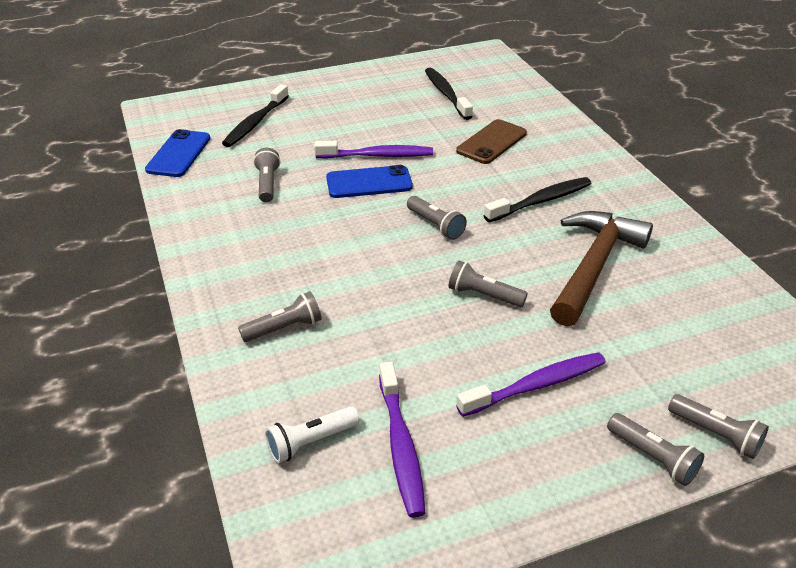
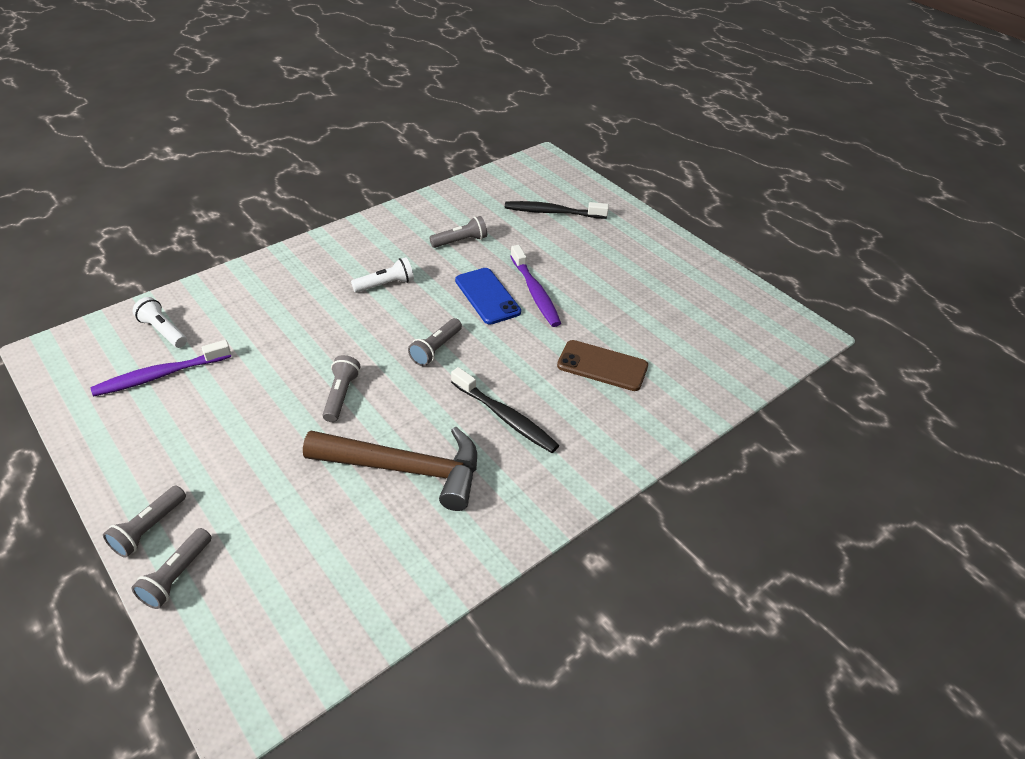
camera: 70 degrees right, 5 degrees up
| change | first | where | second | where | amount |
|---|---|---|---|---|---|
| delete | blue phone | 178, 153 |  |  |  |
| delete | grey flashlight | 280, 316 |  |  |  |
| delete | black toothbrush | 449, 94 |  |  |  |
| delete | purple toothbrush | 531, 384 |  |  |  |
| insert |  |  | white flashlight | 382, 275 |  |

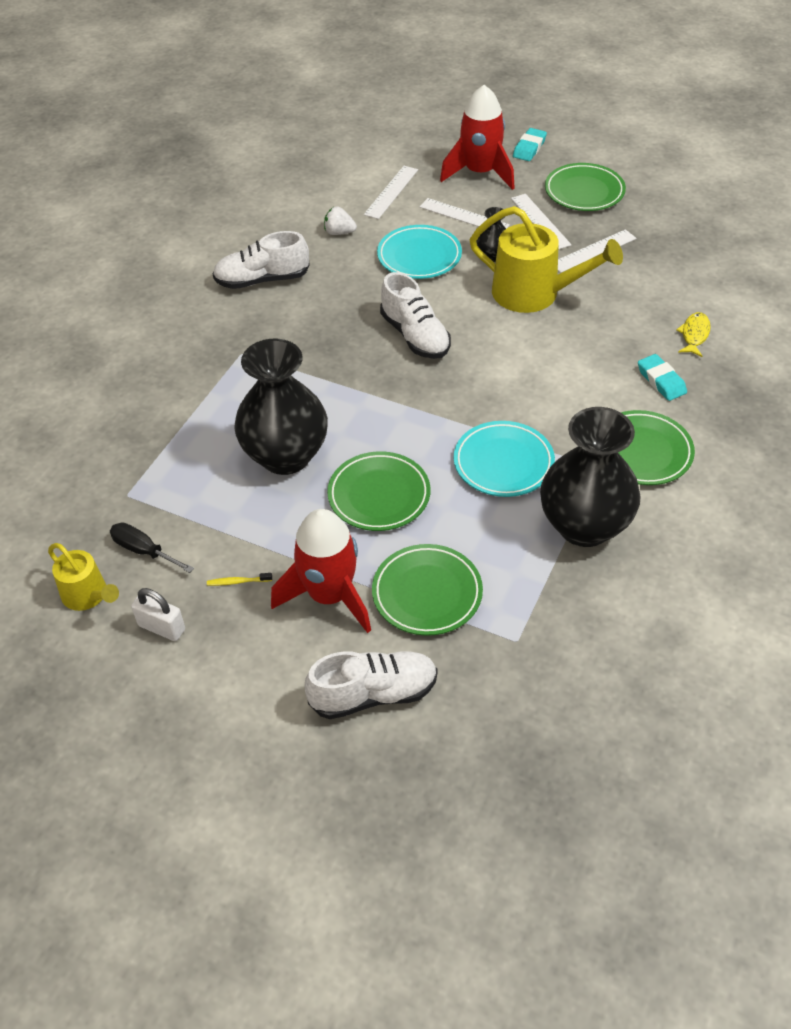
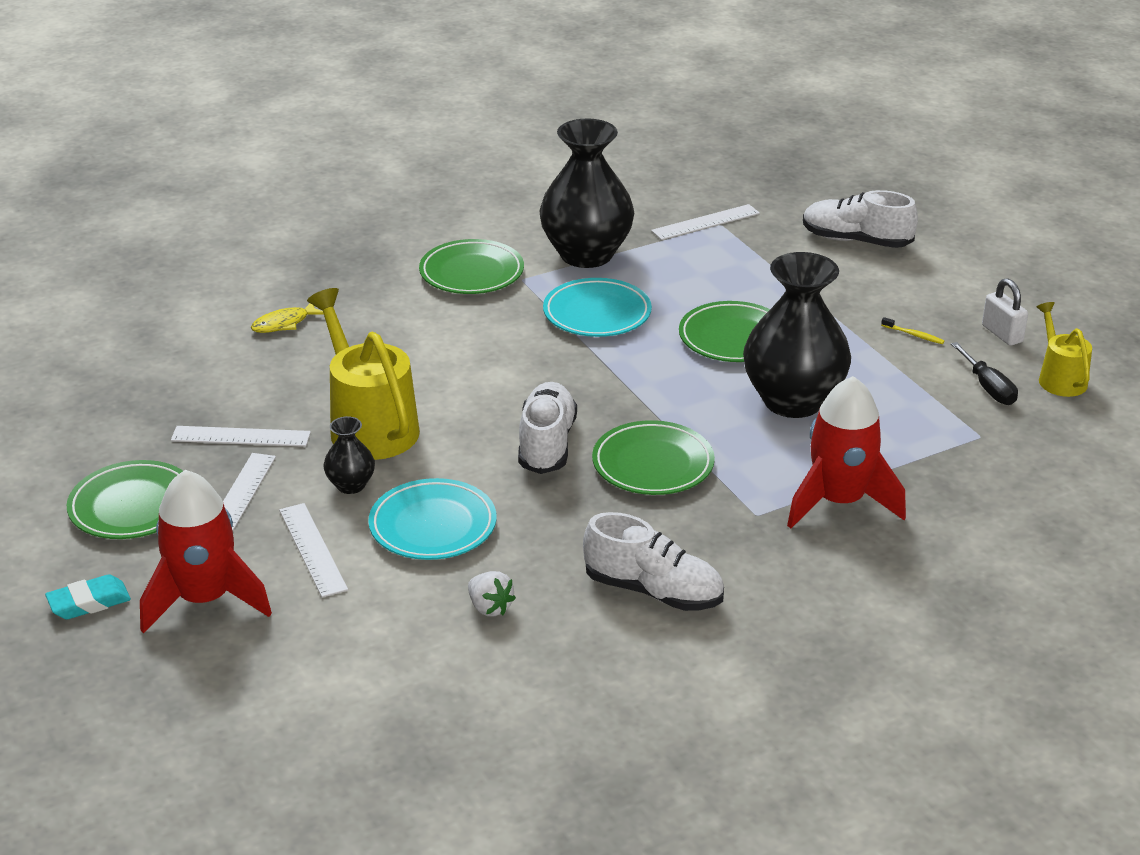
camera: 145 degrees left, 15 degrees down
| change | first | where | second | where | amount |
|---|---|---|---|---|---|
| delete | turquoise eraser | 662, 377 |  |  |  |
| move | red rocket | 321, 571 |  | 846, 452 |  |
| move | white ruler | 391, 192 |  | 705, 222 |  |
| move | green plate | 427, 590 |  | 653, 457 |  |

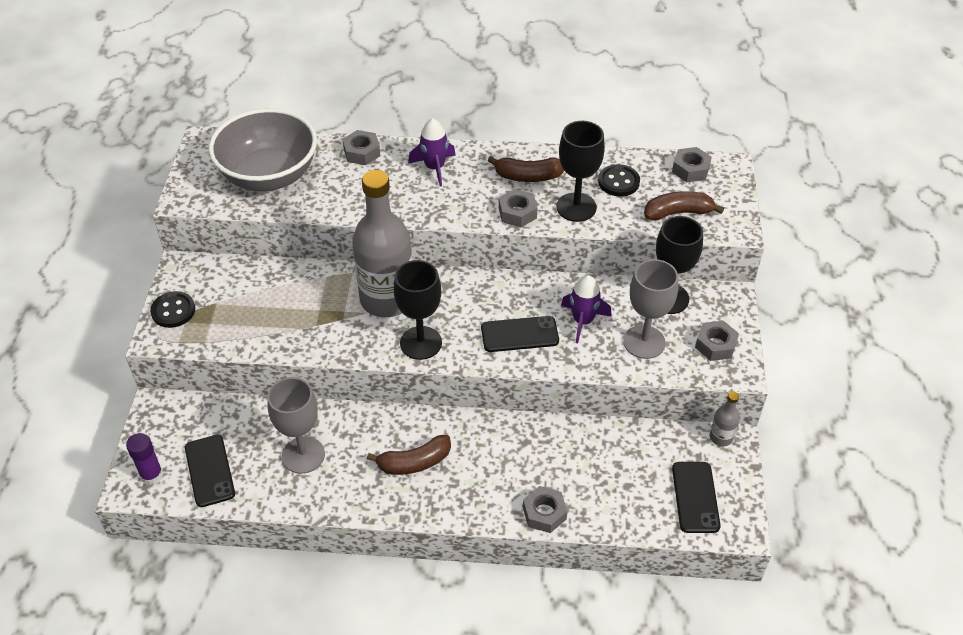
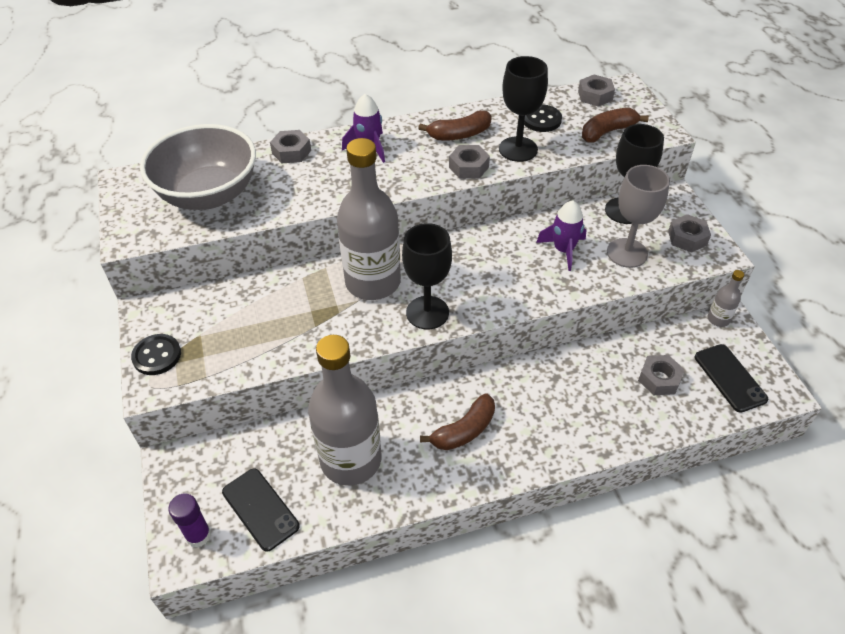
camera: 20 degrees left, 0 degrees up
| change | first | where | second | where | amount |
|---|---|---|---|---|---|
| delete | black phone | 520, 334 |  |  |  |
| move | grey nut | 545, 509 |  | 661, 375 |  |
| replace | grey goblet | 296, 425 | grey bottle | 344, 410 |  |

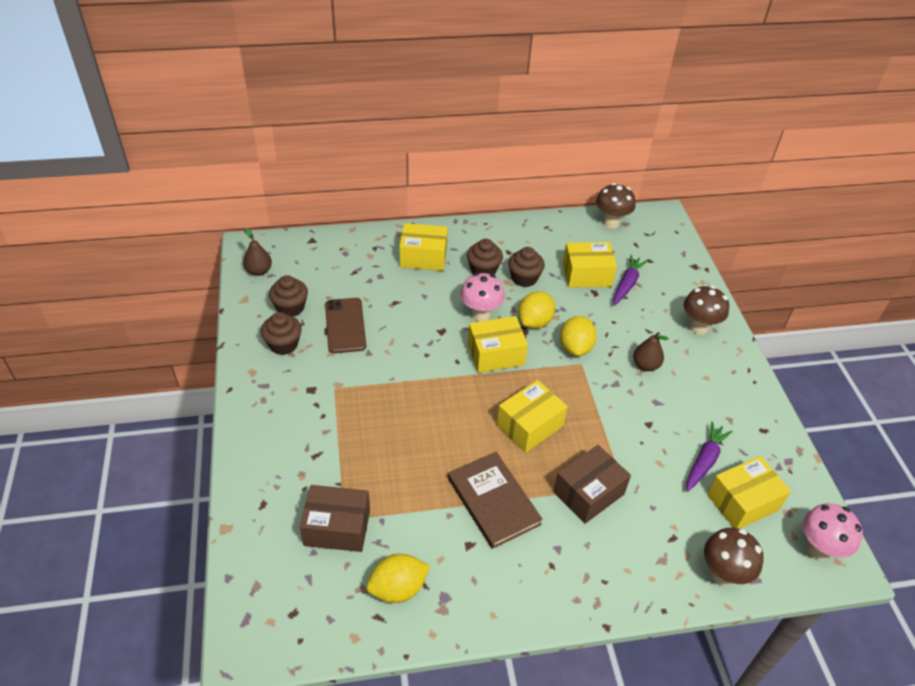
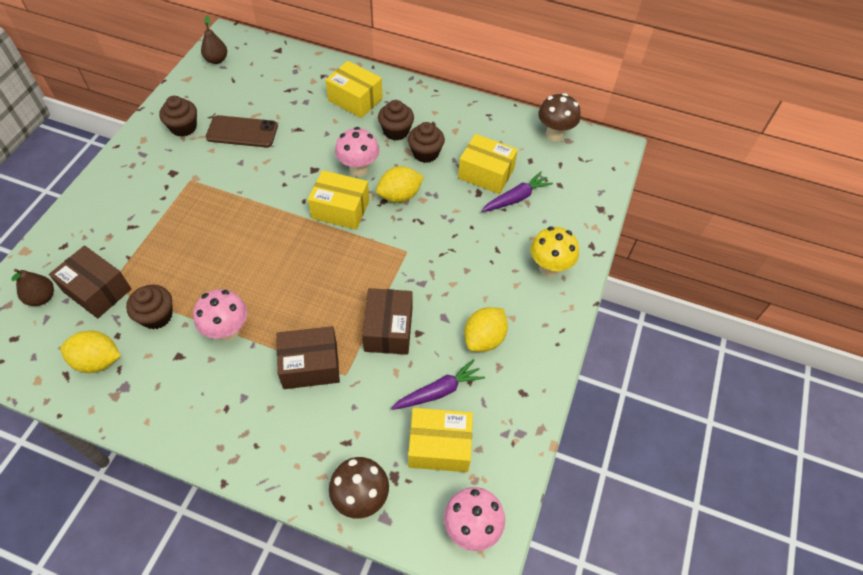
camera: 30 degrees right, 10 degrees up
| change | first | where | second | where | amount |
|---|---|---|---|---|---|
| delete | yellow box | 532, 416 |  |  |  |
| insert |  |  | brown box | 387, 321 |  |
| move | brown cupcake | 288, 295 |  | 149, 307 |  |
| move | yellow lemon | 578, 336 |  | 486, 329 |  |
| move | brown pear | 651, 351 |  | 32, 287 |  |
| replace | brown book | 495, 500 | pink mushroom | 220, 315 |  |
| recolor | brown mushroom | 706, 310 | yellow mushroom | 555, 252 |  |
| rotate | brown phone | 345, 325 |  | 242, 131 | 75 degrees clockwise |

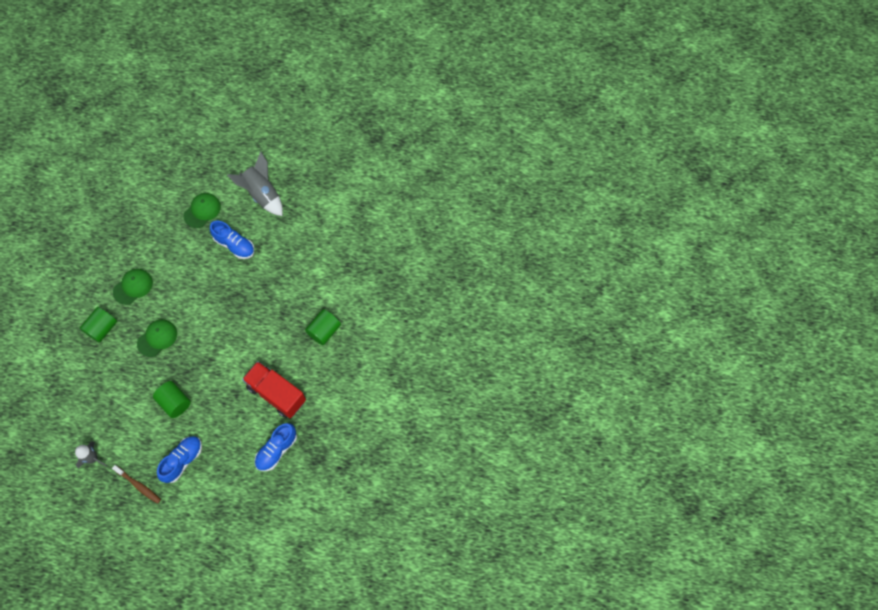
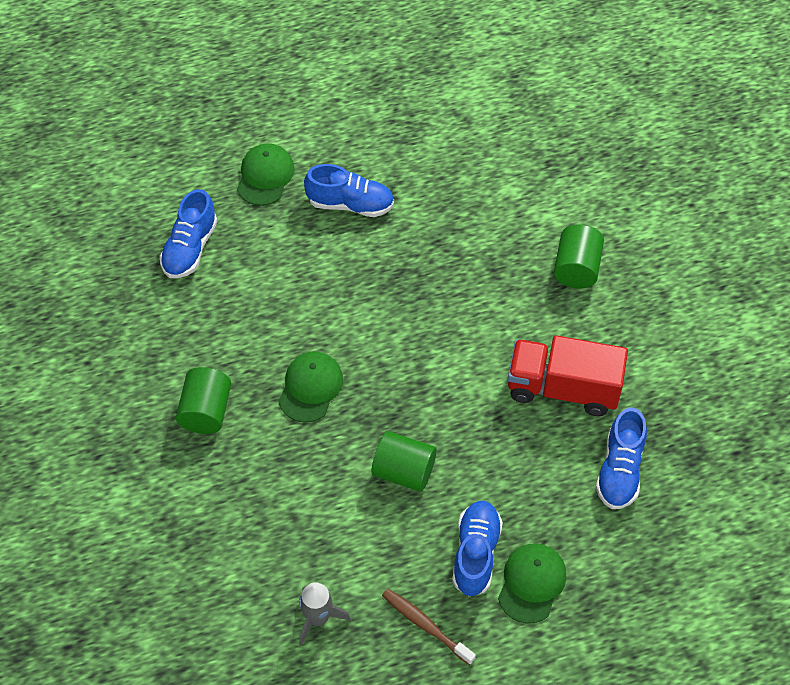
camera: 25 degrees left, 10 degrees down
| change | first | where | second | where | amount |
|---|---|---|---|---|---|
| delete | grey rocket | 255, 183 |  |  |  |
| insert |  |  | blue shoe | 189, 233 |  |
| move | green cap | 133, 287 |  | 532, 584 |  |
| rotate | brown toothbrush | 136, 484 |  | 429, 627 | 150 degrees counterclockwise |

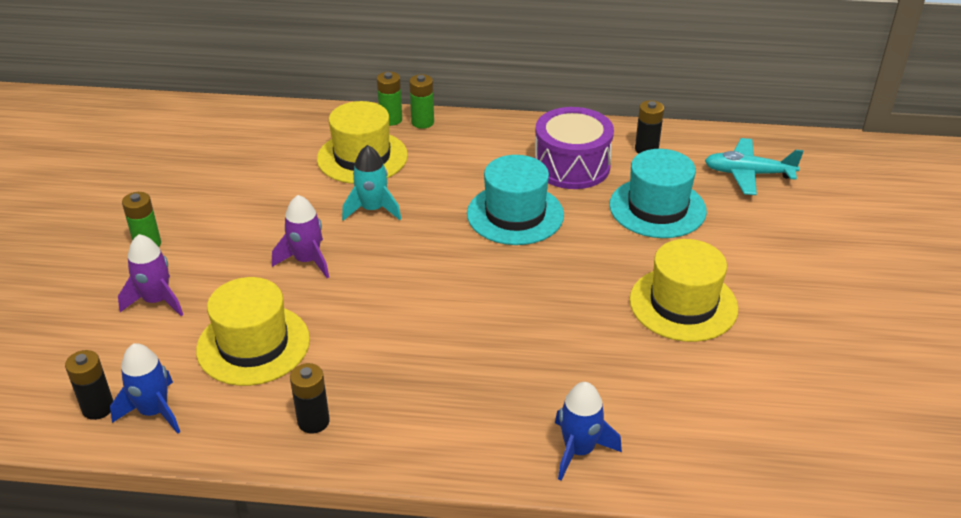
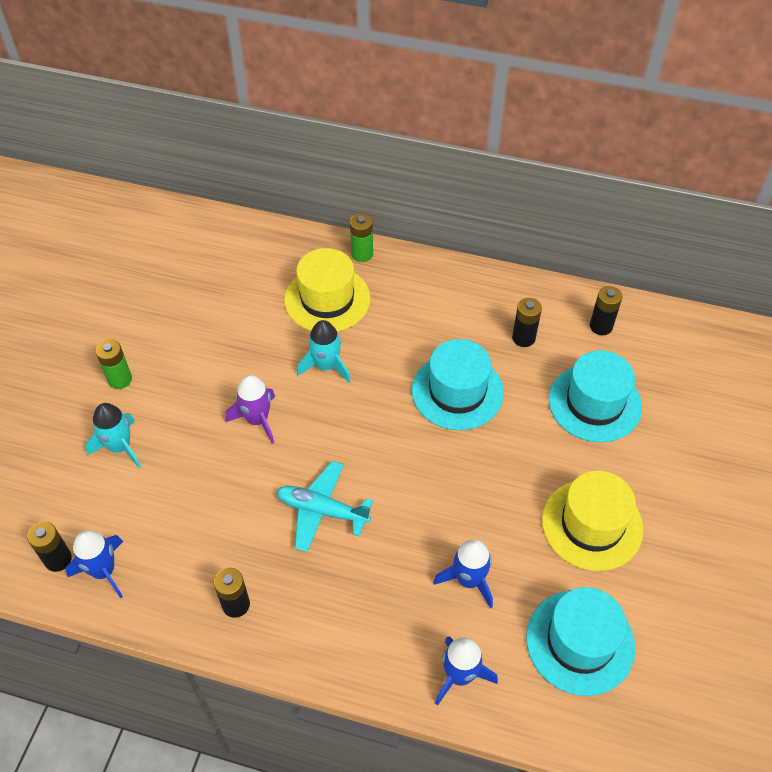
camera: 10 degrees right, 15 degrees up
| change | first | where | second | where | amount |
|---|---|---|---|---|---|
| delete | yellow hat | 253, 331 |  |  |  |
| delete | green battery | 421, 101 |  |  |  |
| insert |  |  | blue rocket | 463, 573 |  |
| insert |  |  | turquoise hat | 580, 641 |  |
| move | turquoise plane | 754, 166 |  | 325, 506 |  |
| replace | purple drum | 574, 148 | black battery | 527, 322 |  |
| recolor | purple rocket | 150, 275 | turquoise rocket | 113, 435 |  |

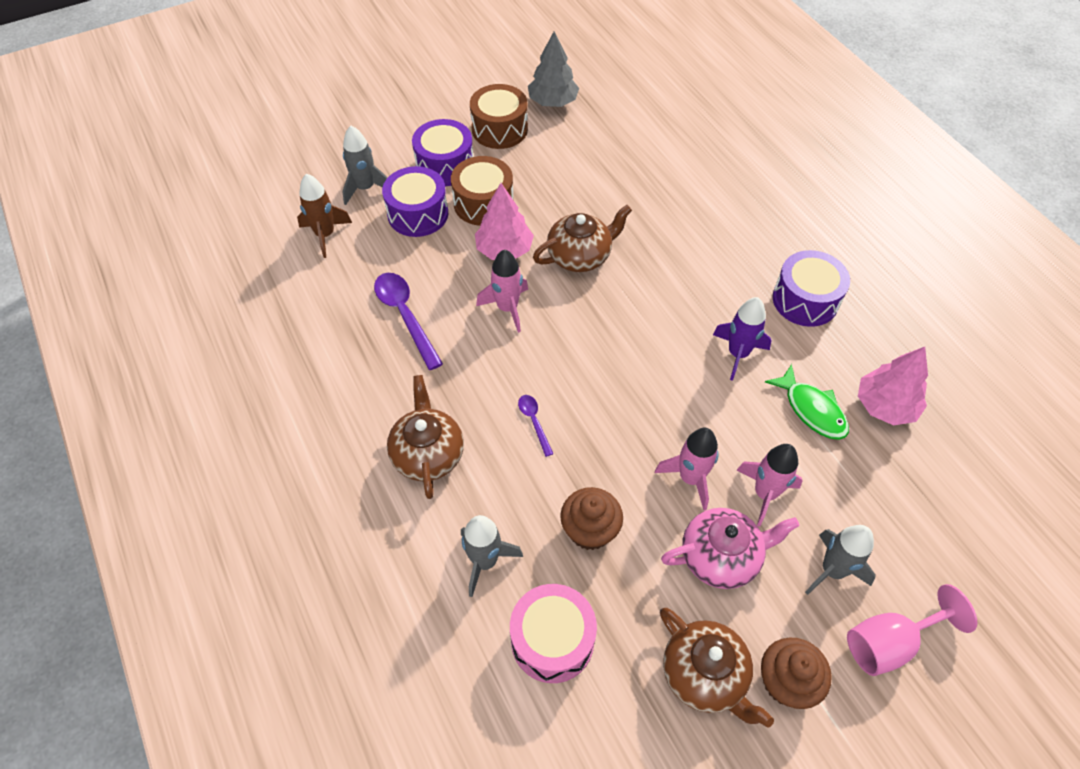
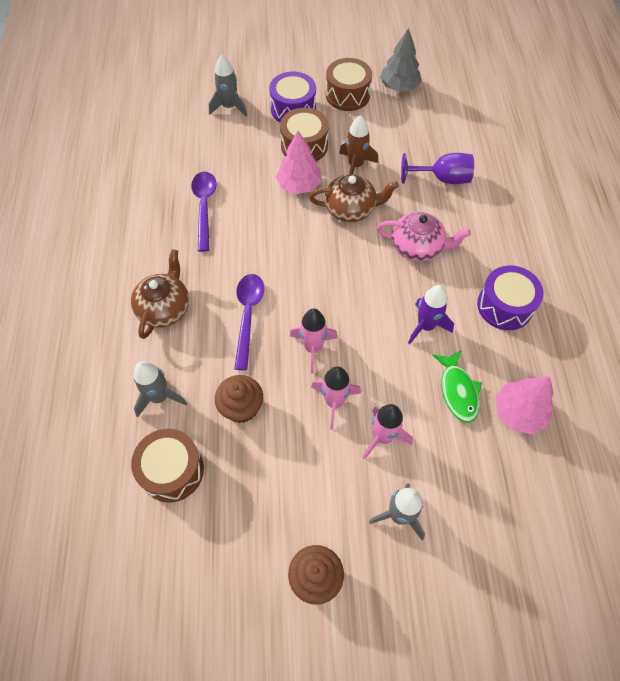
camera: 25 degrees right, 5 degrees up
| change | first | where | second | where | amount |
|---|---|---|---|---|---|
| delete | purple drum | 415, 201 |  |  |  |
| delete | brown teapot | 717, 668 |  |  |  |
| delete | pink goblet | 912, 630 |  |  |  |
| insert |  |  | purple goblet | 437, 168 |  |
| move | brown rocket | 324, 216 |  | 358, 144 |  |
| move | pink rocket | 502, 291 |  | 314, 341 |  |
| move | pink teapot | 730, 548 |  | 424, 237 |  |
| recolor | pink drum | 553, 633 | brown drum | 167, 465 |  |
| resize | purple spoon | 535, 426 |  | 249, 322 | x1.91 |

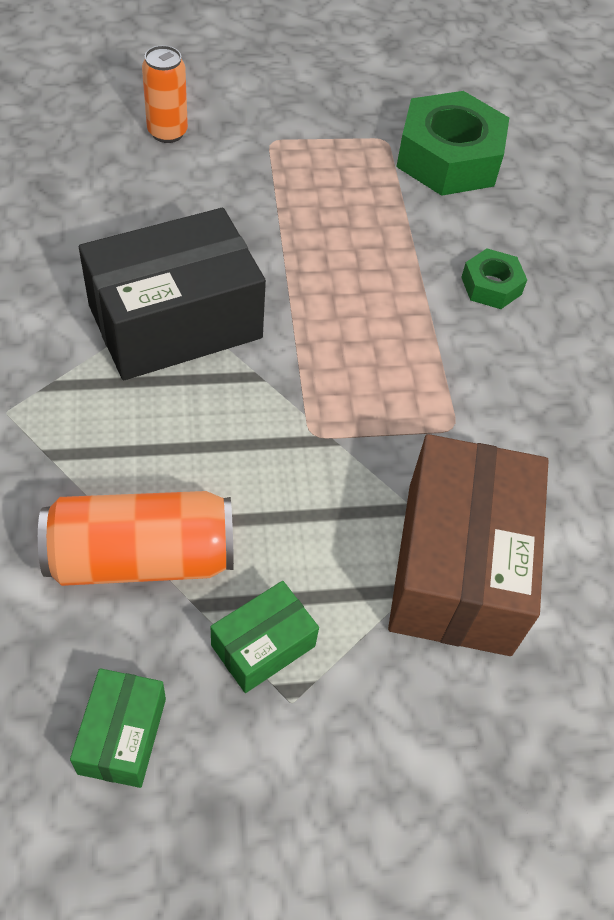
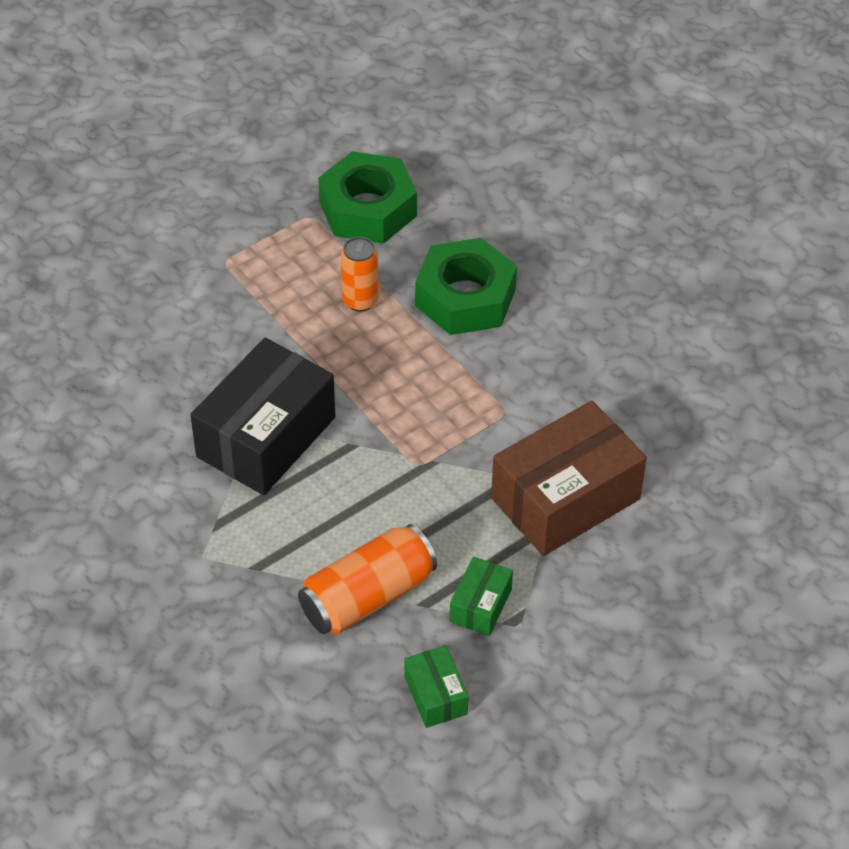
camera: 25 degrees left, 5 degrees down
| change | first | where | second | where | amount |
|---|---|---|---|---|---|
| move | orange can | 165, 94 |  | 360, 274 |  |
| rotate | brown box | 468, 545 |  | 569, 478 | 75 degrees clockwise |
| resize | green nut | 494, 278 |  | 466, 286 | x2.01 |

